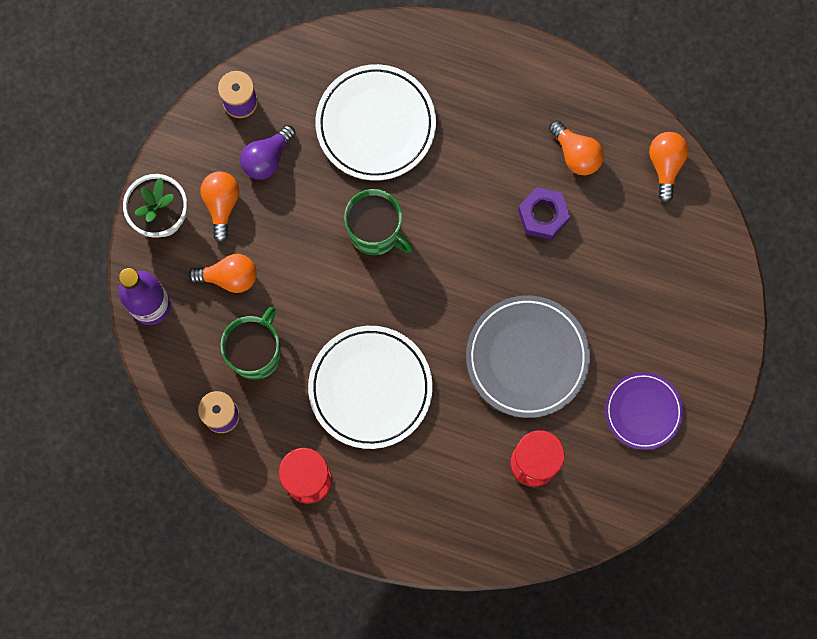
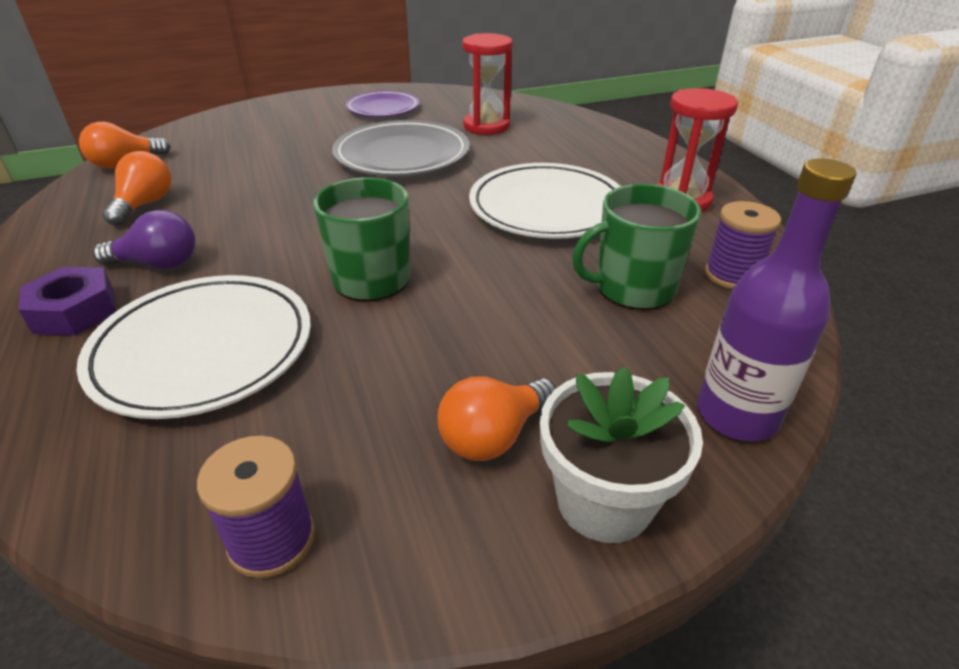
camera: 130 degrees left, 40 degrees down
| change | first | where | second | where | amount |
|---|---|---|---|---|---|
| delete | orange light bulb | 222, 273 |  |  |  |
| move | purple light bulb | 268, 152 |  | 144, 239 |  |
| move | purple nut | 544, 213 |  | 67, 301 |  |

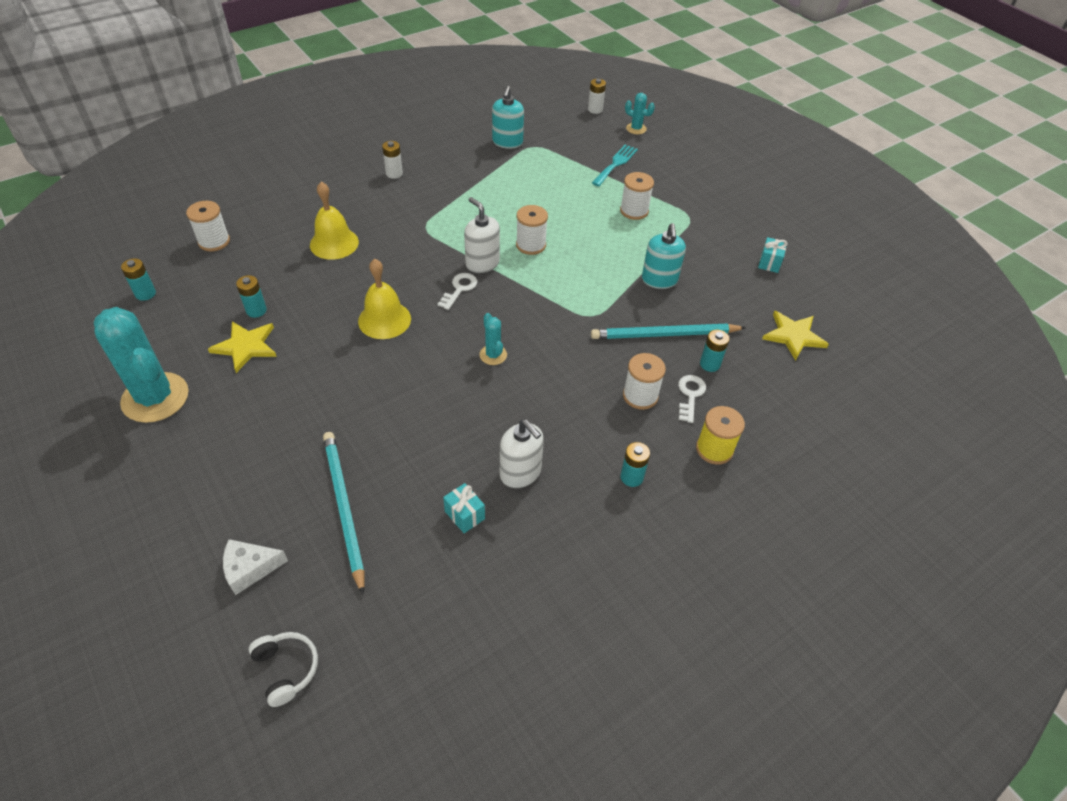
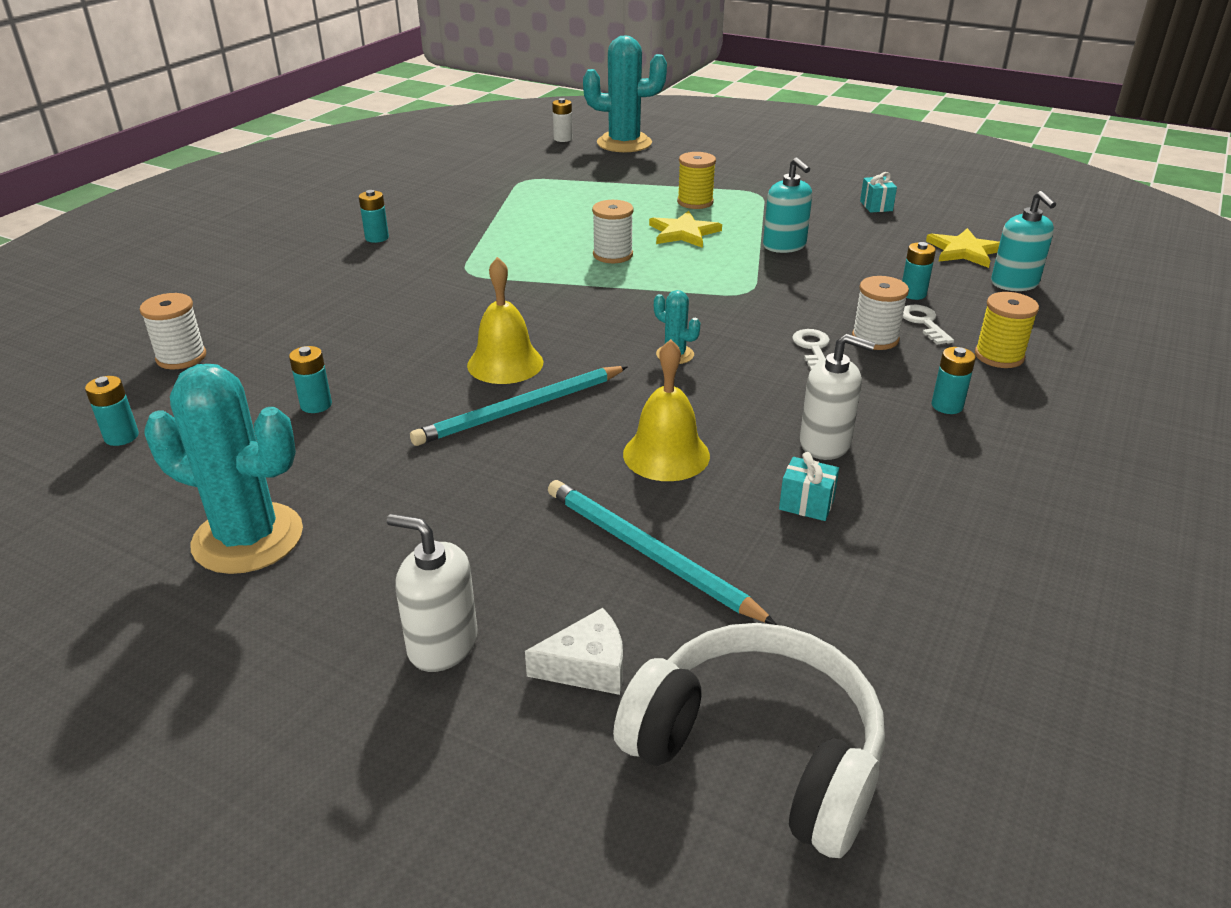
camera: 25 degrees left, 15 degrees down
| change | first | where | second | where | amount |
|---|---|---|---|---|---|
| delete | turquoise fork | 615, 165 |  |  |  |
| move | yellow star | 242, 347 |  | 685, 229 |  |
| move | yellow bell | 334, 221 |  | 666, 410 |  |
| move | white key | 457, 291 |  | 811, 349 |  |
| move | white soap dispenser | 482, 235 |  | 432, 593 |  |
| move | turquoise soap dispenser | 508, 117 |  | 1023, 241 |  |
| move | turquoise pencil | 668, 331 |  | 519, 406 |  |
| recolor | white battery | 392, 160 | turquoise battery | 374, 216 |  |
| recolor | white spool | 637, 196 | yellow spool | 696, 180 |  |
| rotate | white cheese | 255, 567 |  | 574, 651 | 150 degrees counterclockwise |
| resize | white headphones | 283, 669 |  | 749, 740 | x2.18 |
| resize | turquoise cactus | 640, 113 |  | 625, 93 | x2.18 |

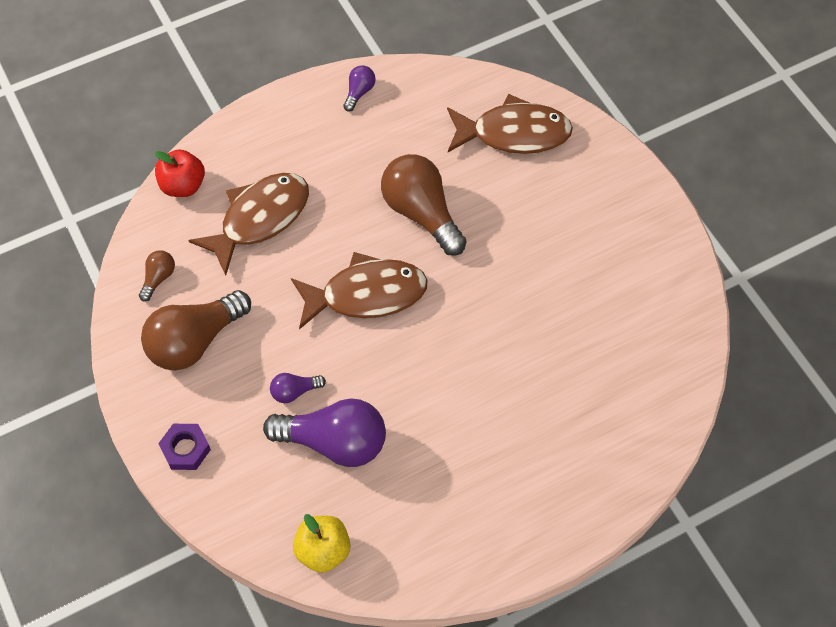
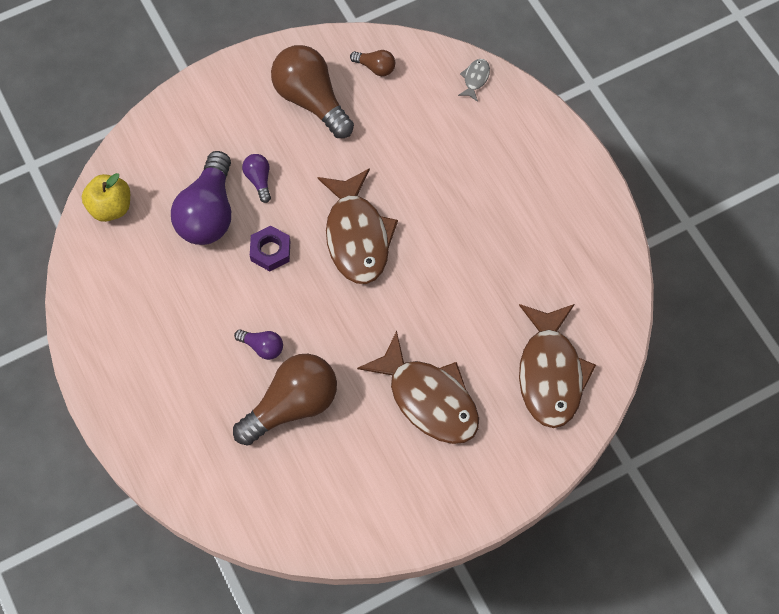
camera: 90 degrees right, 5 degrees up
| change | first | where | second | where | amount |
|---|---|---|---|---|---|
| move | purple nut | 184, 447 |  | 270, 248 |  |
| move | brown fish | 248, 224 |  | 418, 387 |  |
| move | purple light bulb | 359, 88 |  | 258, 344 |  |
| move | brown light bulb | 424, 205 |  | 285, 400 |  |
| replace | red apple | 180, 173 | grey fish | 474, 80 |  |

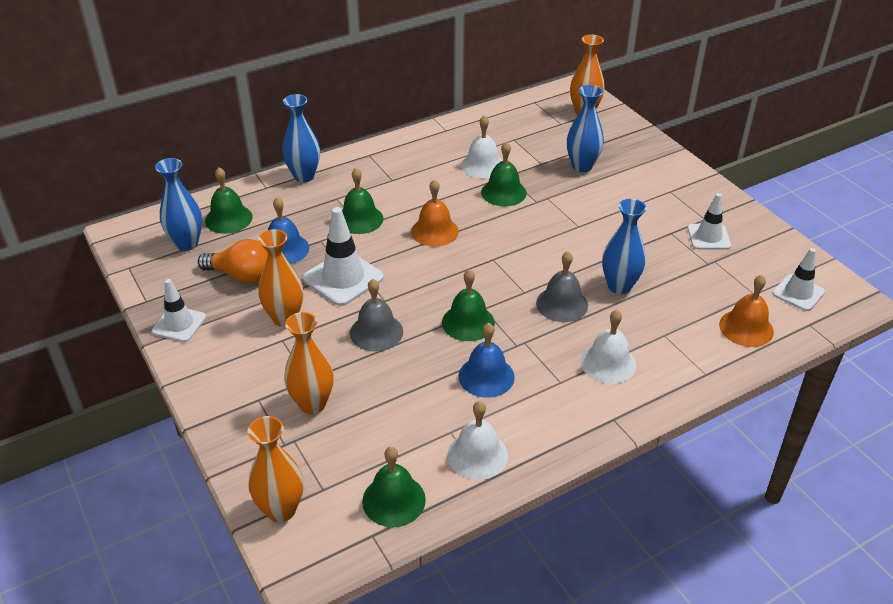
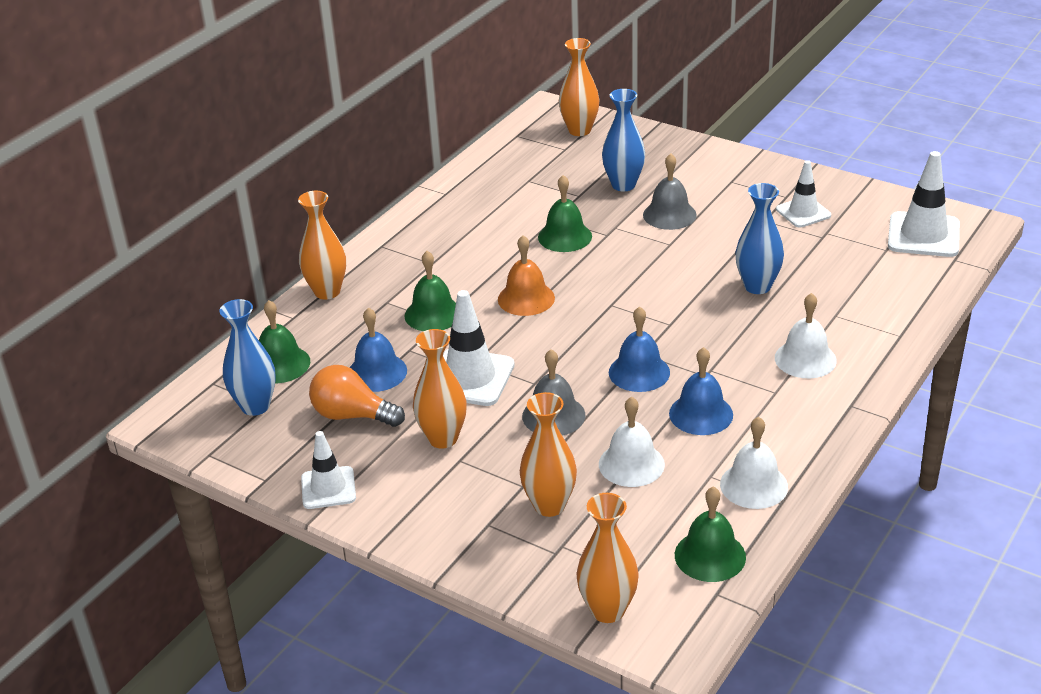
camera: 25 degrees left, 5 degrees down
| change | first | where | second | where | amount |
|---|---|---|---|---|---|
| delete | orange bell | 746, 311 |  |  |  |
| move | white bell | 481, 146 |  | 632, 442 |  |
| move | grey bell | 562, 286 |  | 669, 191 |  |
| recolor | blue vase | 301, 138 | orange vase | 322, 245 |  |
| recolor | green bell | 468, 305 | blue bell | 639, 349 |  |
| rotate | orange light bulb | 233, 261 |  | 357, 396 | 150 degrees counterclockwise |
| resize | white traffic cone | 798, 279 |  | 924, 204 | x1.56 |

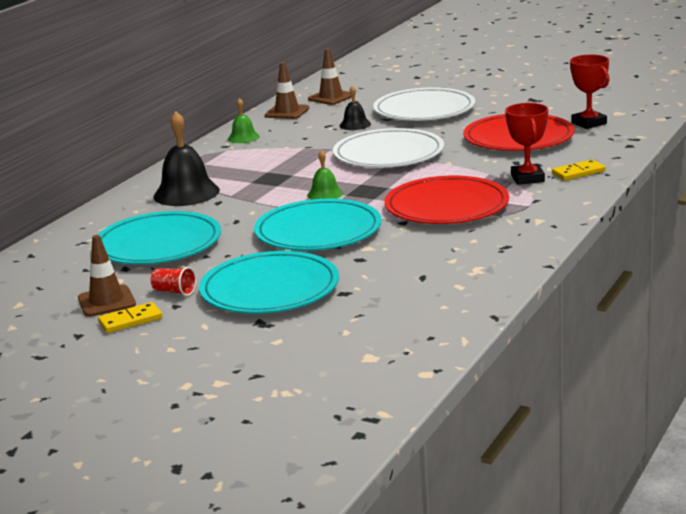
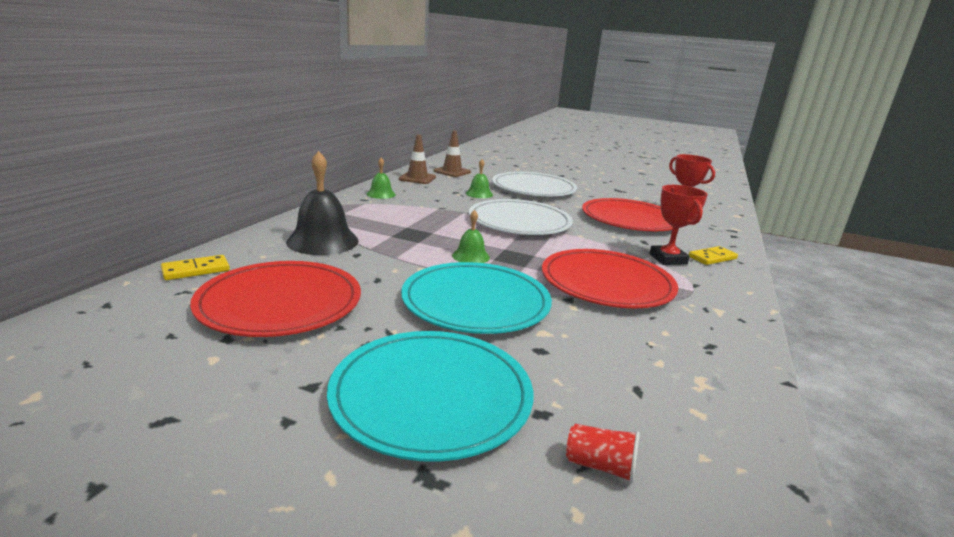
camera: 10 degrees left, 0 degrees up
| change | first | where | second | where | amount |
|---|---|---|---|---|---|
| delete | brown traffic cone | 107, 276 |  |  |  |
| move | yellow domino | 130, 317 |  | 195, 267 |  |
| move | red cup | 173, 281 |  | 603, 453 |  |
| recolor | turquoise plate | 159, 237 | red plate | 275, 299 |  |
| recolor | black bell | 355, 107 | green bell | 479, 178 |  |

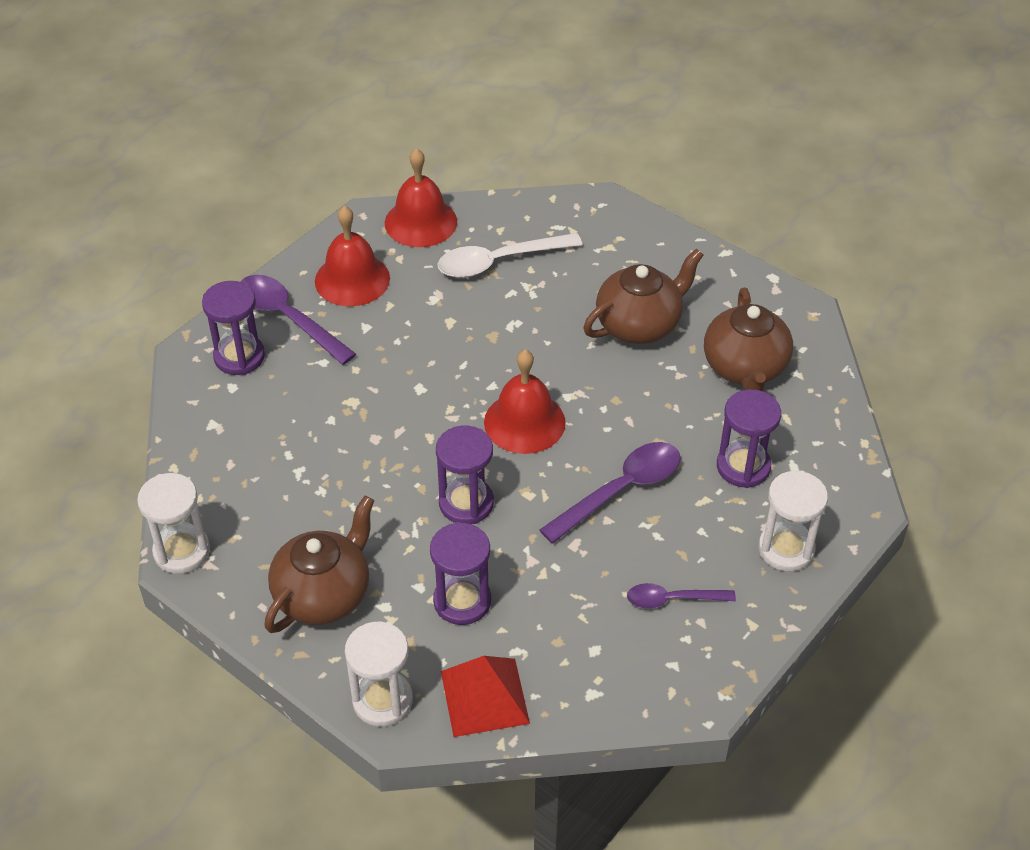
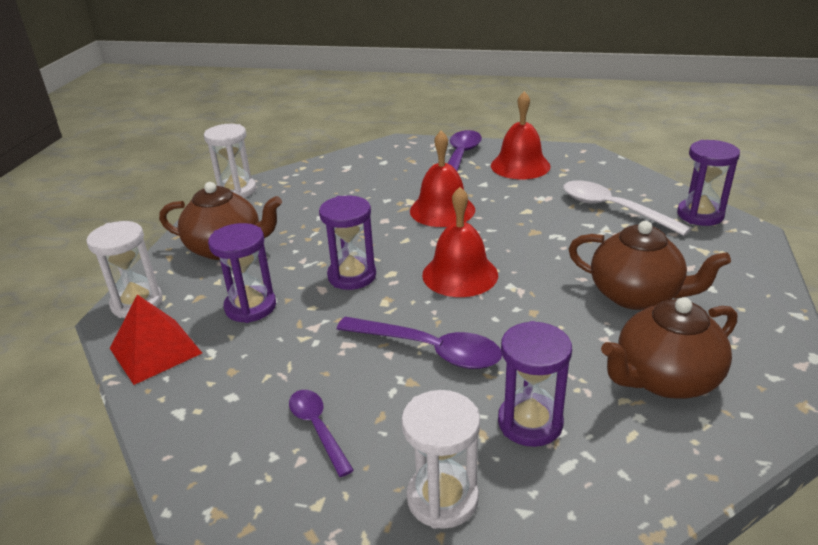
camera: 65 degrees right, 15 degrees down
| change | first | where | second | where | amount |
|---|---|---|---|---|---|
| move | purple hourglass | 233, 328 |  | 708, 183 |  |
| move | red bell | 421, 197 |  | 442, 179 |  |

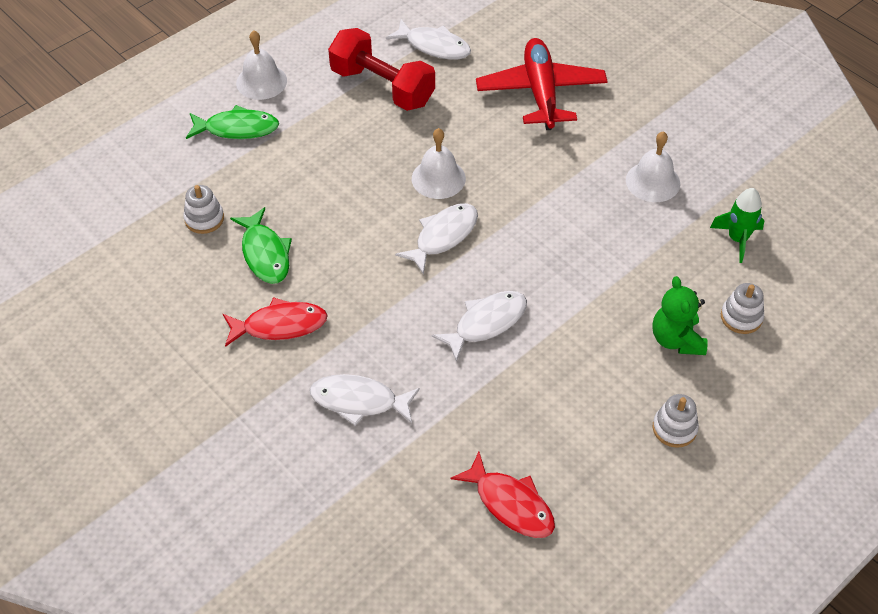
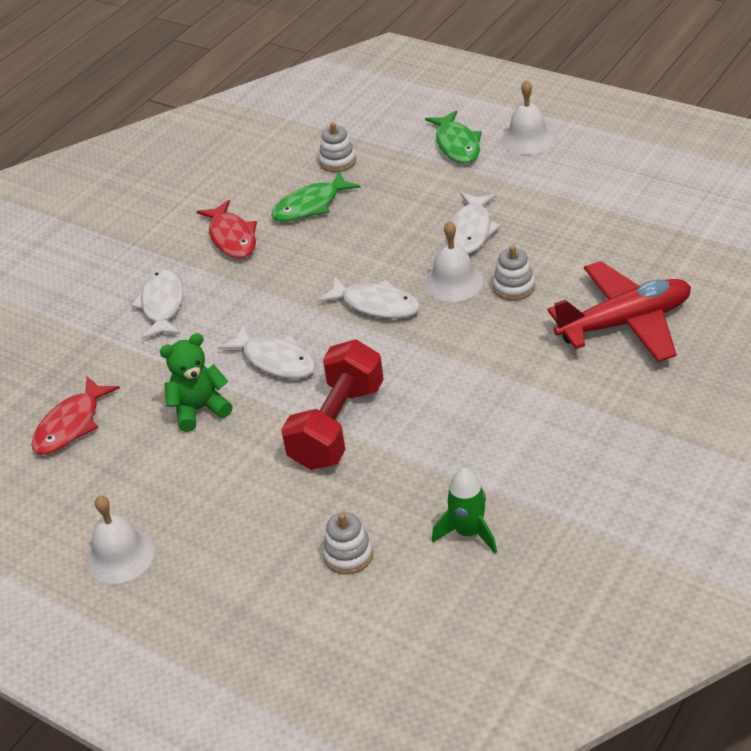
camera: 80 degrees right, 10 degrees down
| change | first | where | second | where | amount |
|---|---|---|---|---|---|
| move | red dumbbell | 381, 69 |  | 332, 404 |  |
| move | white fish | 428, 39 |  | 476, 223 |  |
| move | white bell | 653, 166 |  | 120, 540 |  |
| move | green teddy bear | 680, 315 |  | 196, 382 |  |
| move | white stacking toy | 676, 421 |  | 514, 273 |  |

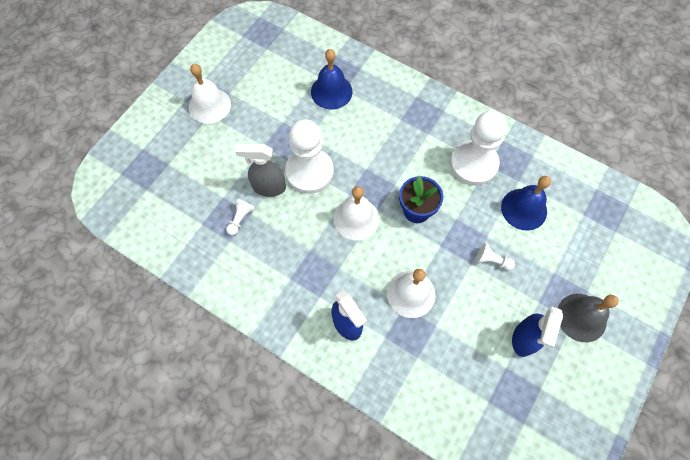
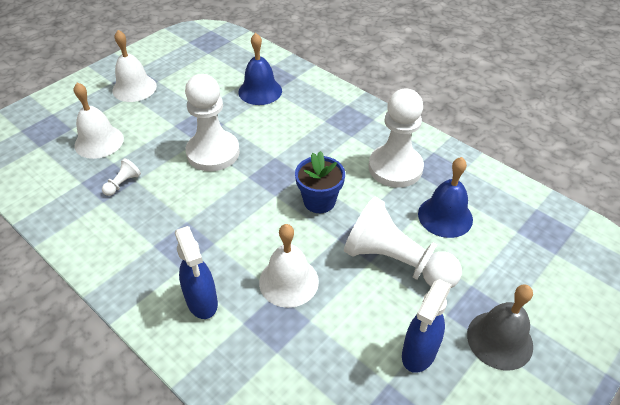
camera: 10 degrees right, 20 degrees down
| change | first | where | second | where | amount |
|---|---|---|---|---|---|
| delete | grey spray bottle | 260, 170 |  |  |  |
| move | white bell | 356, 213 |  | 99, 120 |  |
| resize | white pawn | 495, 256 |  | 403, 242 | x2.47 |

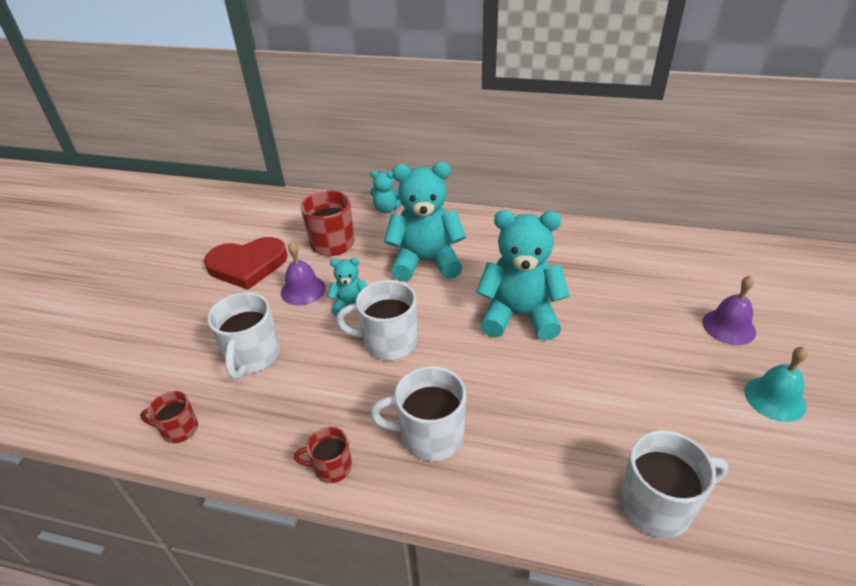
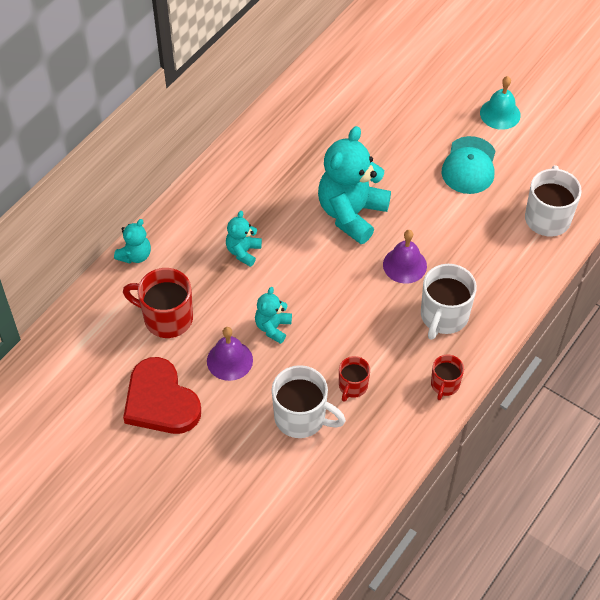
camera: 70 degrees left, 15 degrees up
| change | first | where | second | where | amount |
|---|---|---|---|---|---|
| delete | white mug | 377, 320 |  |  |  |
| insert |  |  | turquoise cap | 468, 165 |  |
| move | red mug | 169, 417 |  | 354, 379 |  |
| move | purple bell | 729, 310 |  | 405, 257 |  |
| rotate | red heart | 246, 263 |  | 162, 395 | 135 degrees clockwise |
| resize | turquoise teddy bear | 425, 221 |  | 244, 239 | x0.49 |

